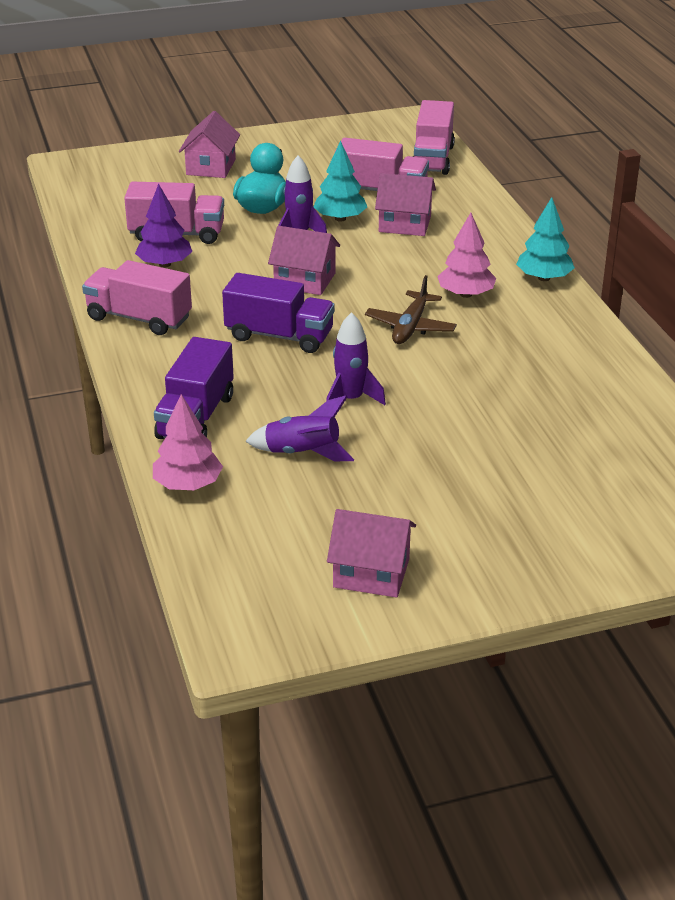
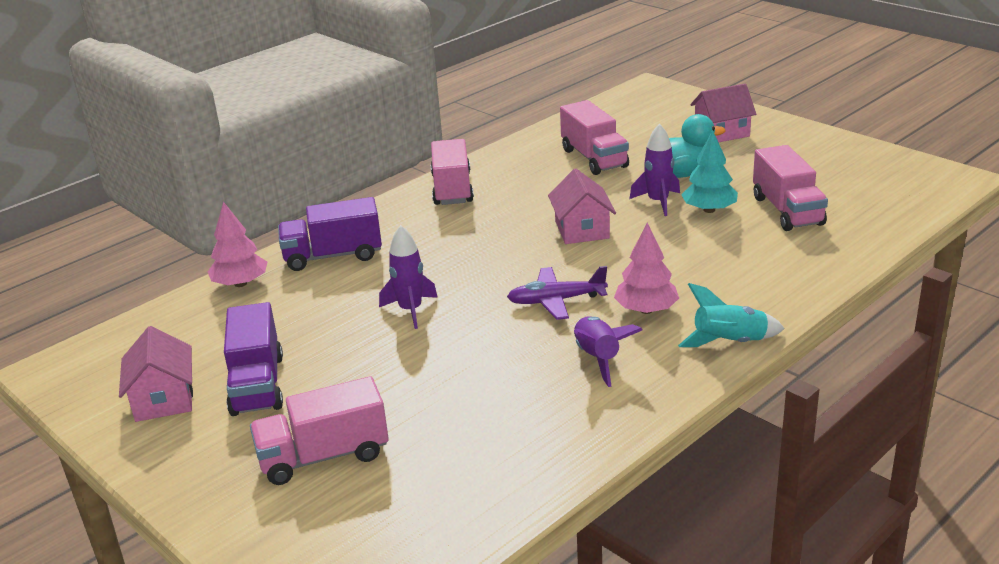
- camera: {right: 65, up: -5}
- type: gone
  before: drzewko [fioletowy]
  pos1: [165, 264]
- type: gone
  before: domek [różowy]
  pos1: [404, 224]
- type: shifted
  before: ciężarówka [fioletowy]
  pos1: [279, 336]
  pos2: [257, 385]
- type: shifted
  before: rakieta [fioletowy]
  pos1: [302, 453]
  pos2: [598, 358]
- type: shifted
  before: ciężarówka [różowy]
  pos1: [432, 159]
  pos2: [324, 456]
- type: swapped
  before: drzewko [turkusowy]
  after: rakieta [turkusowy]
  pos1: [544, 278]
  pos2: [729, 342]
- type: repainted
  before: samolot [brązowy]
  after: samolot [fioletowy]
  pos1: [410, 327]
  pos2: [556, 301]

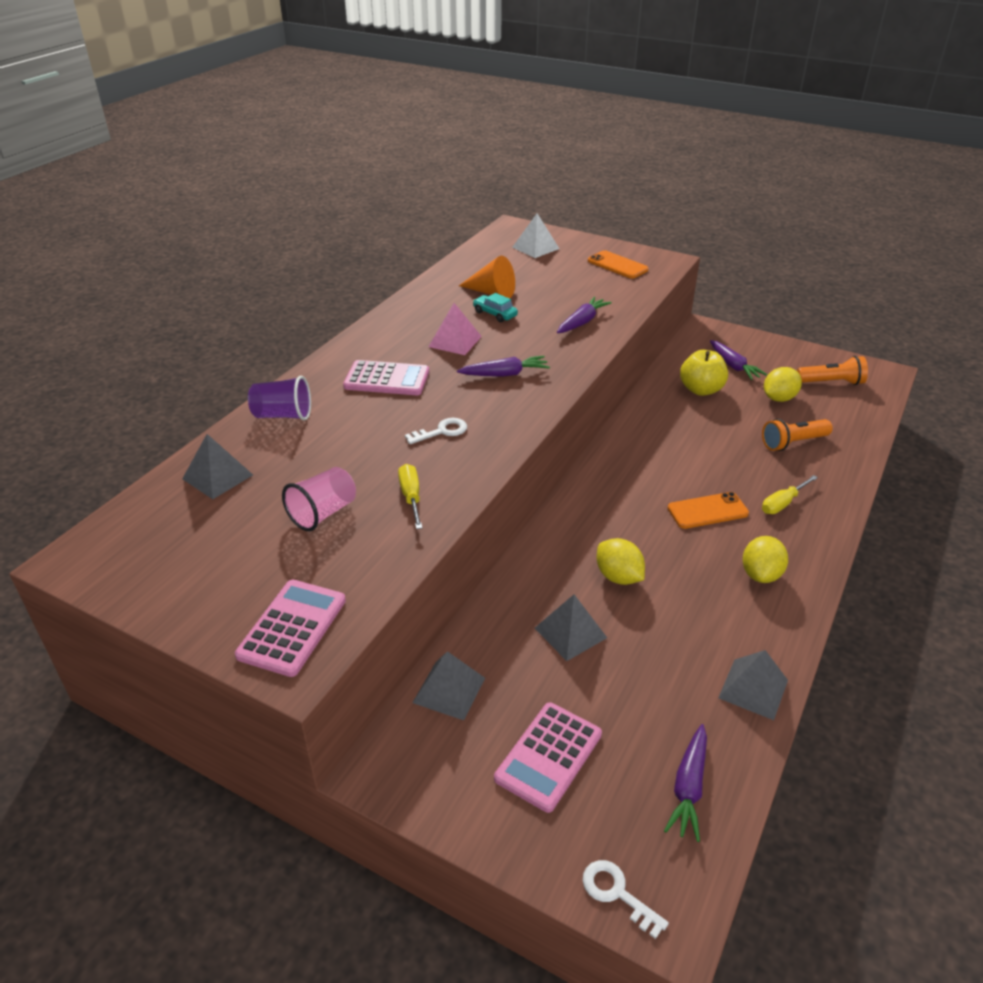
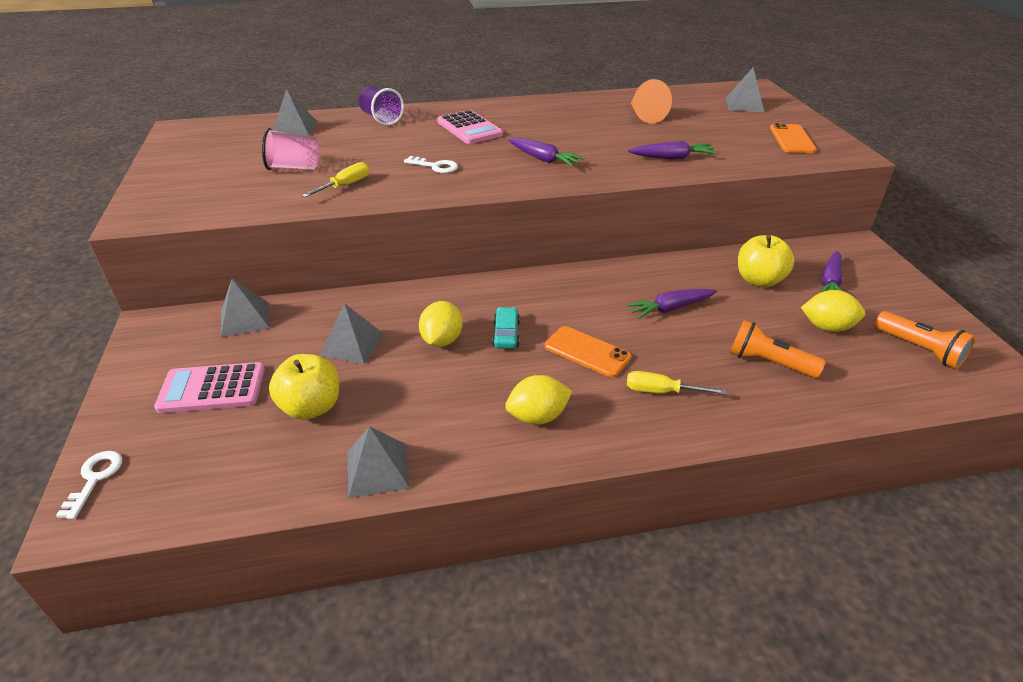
- camera: {right: 50, up: 0}
- type: gone
  before: kalkulator [różowy]
  pos1: [292, 628]
- type: gone
  before: piramida [różowy]
  pos1: [455, 341]
- type: new
  after: jabłko [żółty]
  pos2: [311, 407]
- type: shifted
  before: samochód [turkusowy]
  pos1: [495, 314]
  pos2: [506, 334]
- type: shifted
  before: marchewka [fioletowy]
  pos1: [688, 788]
  pos2: [670, 309]
- type: repainted
  before: piramida [biały]
  after: piramida [szary]
  pos1: [535, 248]
  pos2: [744, 104]

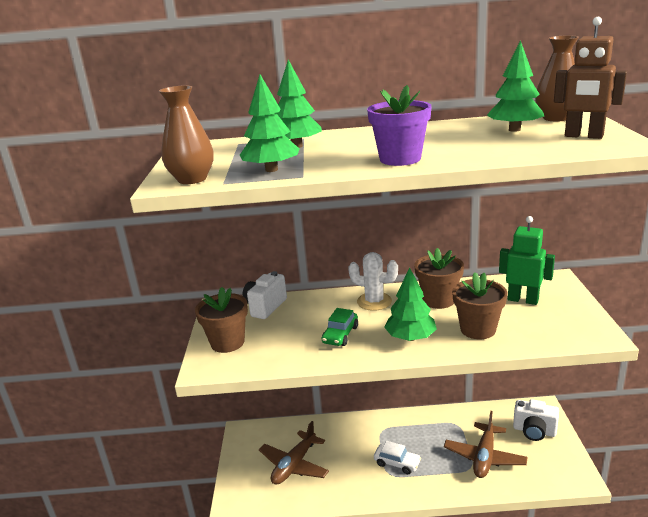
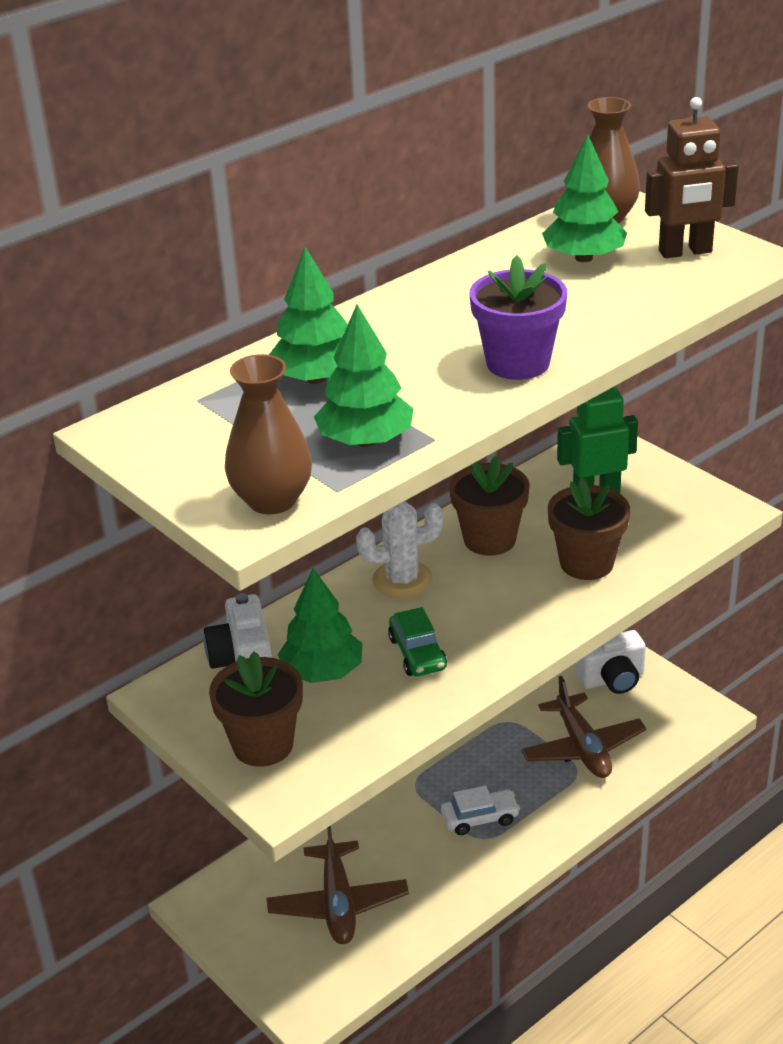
- camera: {right: -40, up: 10}
- type: shifted
  before: drzewko [zielony]
  pos1: [410, 338]
  pos2: [322, 672]

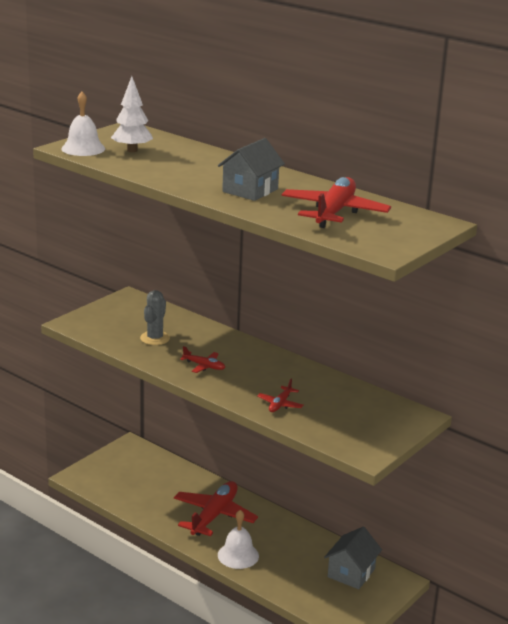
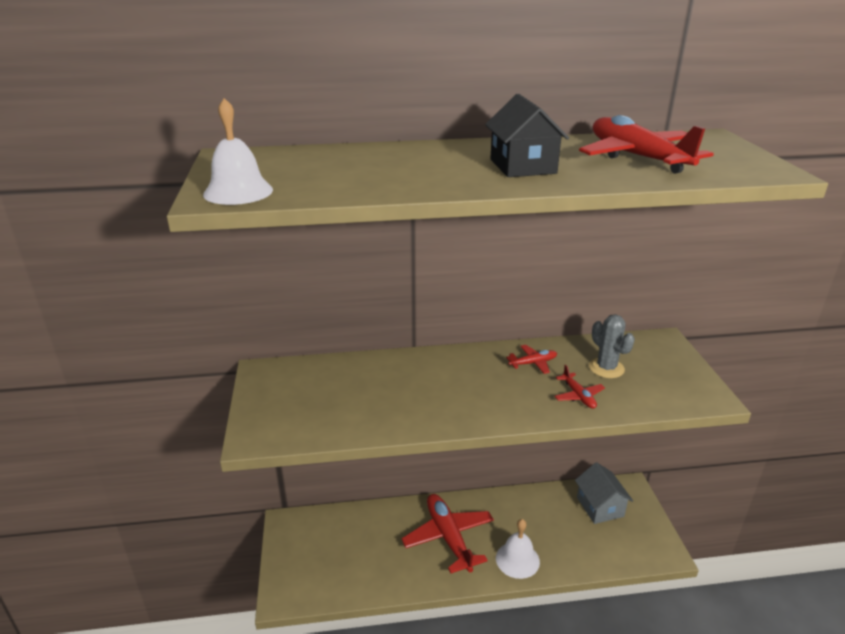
- camera: {right: -45, up: 5}
- type: gone
  before: drzewko [biały]
  pos1: [132, 150]
- type: shifted
  before: kaktus [szary]
  pos1: [155, 338]
  pos2: [606, 368]
- type: shifted
  before: samolot [czerwony]
  pos1: [204, 366]
  pos2: [533, 363]
- type: repainted
  before: domek [szary]
  after: domek [czarny]
  pos1: [250, 190]
  pos2: [523, 166]

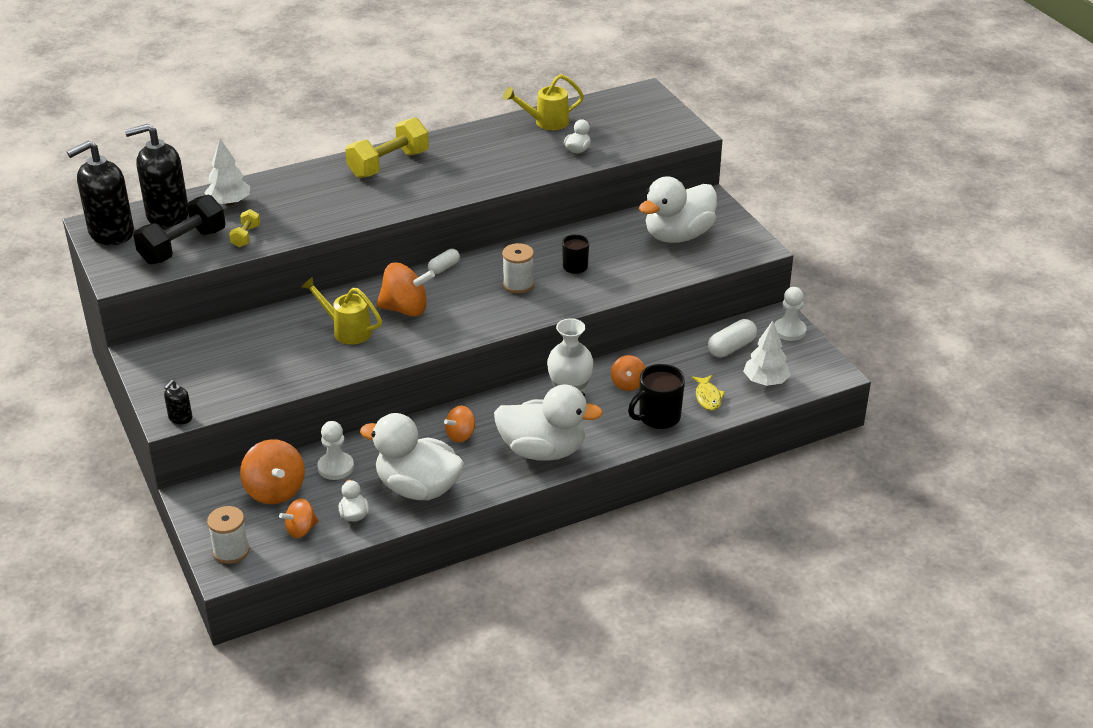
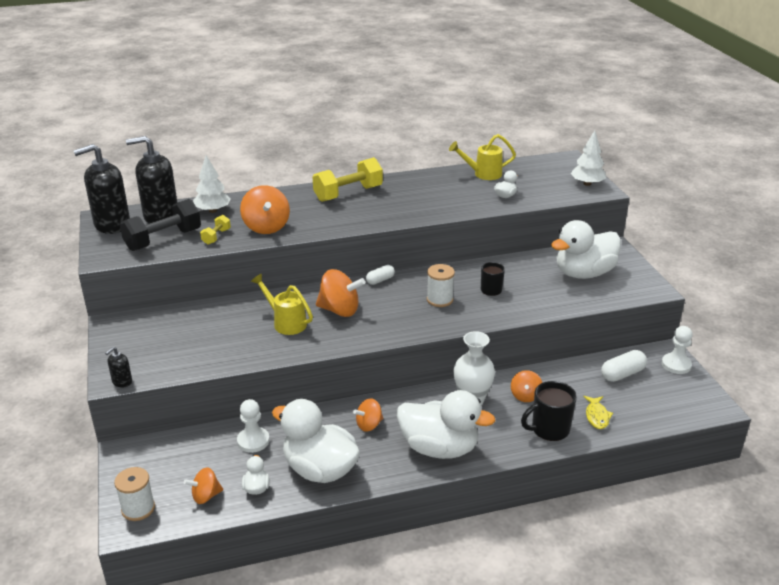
- camera: {right: 10, up: -5}
- type: shifted
  before: bączek [pomarańczowy]
  pos1: [275, 491]
  pos2: [266, 227]
- type: shifted
  before: drzewko [biały]
  pos1: [765, 381]
  pos2: [587, 184]

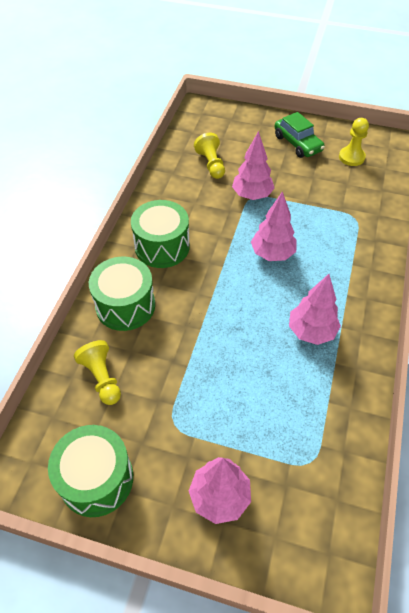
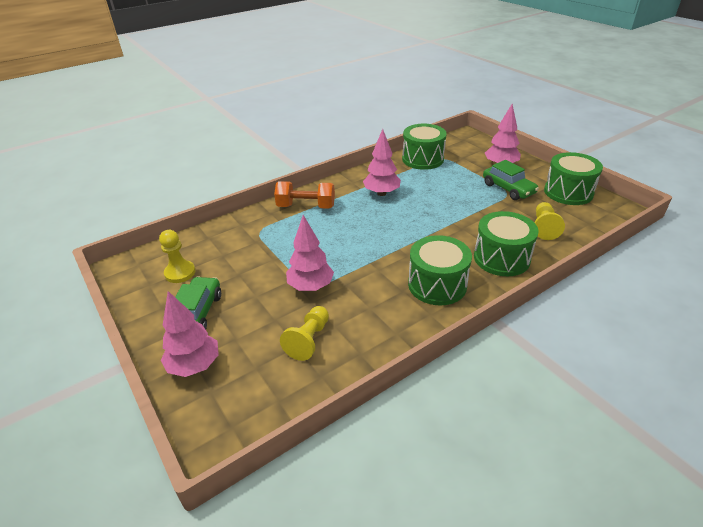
- camera: {right: -140, up: -15}
- type: new
  after: hantel [pomarańczowy]
  pos2: [306, 206]
- type: new
  after: bęben [zielony]
  pos2: [422, 159]
- type: new
  after: samochód [zielony]
  pos2: [508, 189]
- type: shifted
  before: drzewko [różowy]
  pos1: [272, 254]
  pos2: [194, 365]

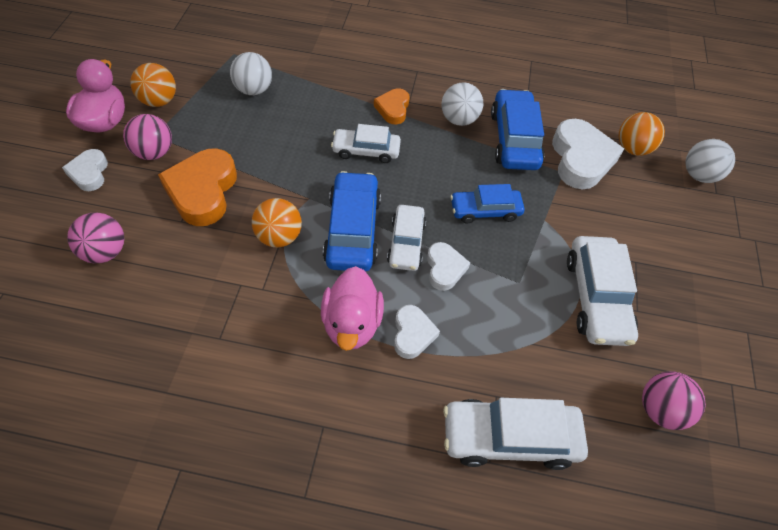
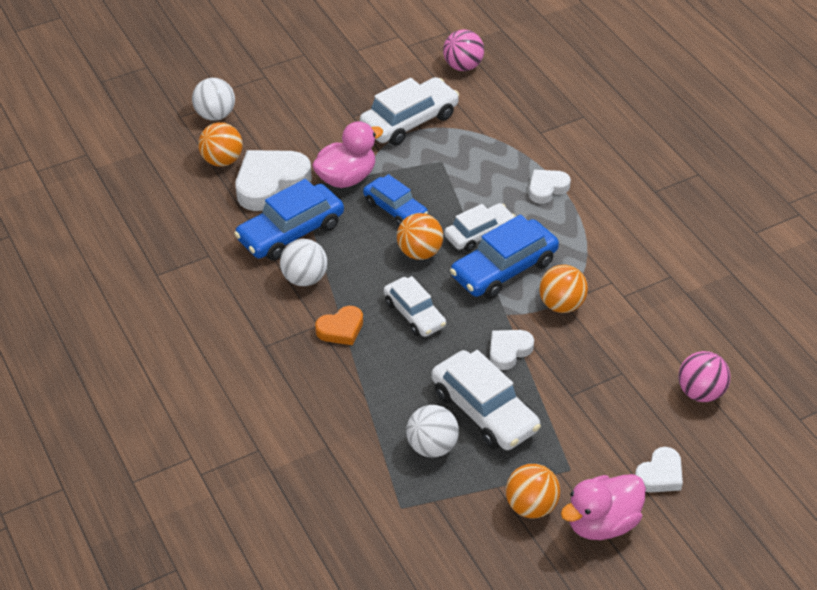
- camera: {right: -125, up: -10}
- type: gone
  before: piłka [różowy]
  pos1: [154, 152]
- type: gone
  before: serce [pomarańczowy]
  pos1: [203, 191]
- type: new
  after: piłka [pomarańczowy]
  pos2: [420, 252]
- type: shifted
  before: kaczka [różowy]
  pos1: [352, 323]
  pos2: [346, 178]
- type: shifted
  before: serce [biały]
  pos1: [444, 268]
  pos2: [509, 351]
- type: shifted
  before: samochód [biały]
  pos1: [509, 437]
  pos2: [484, 411]

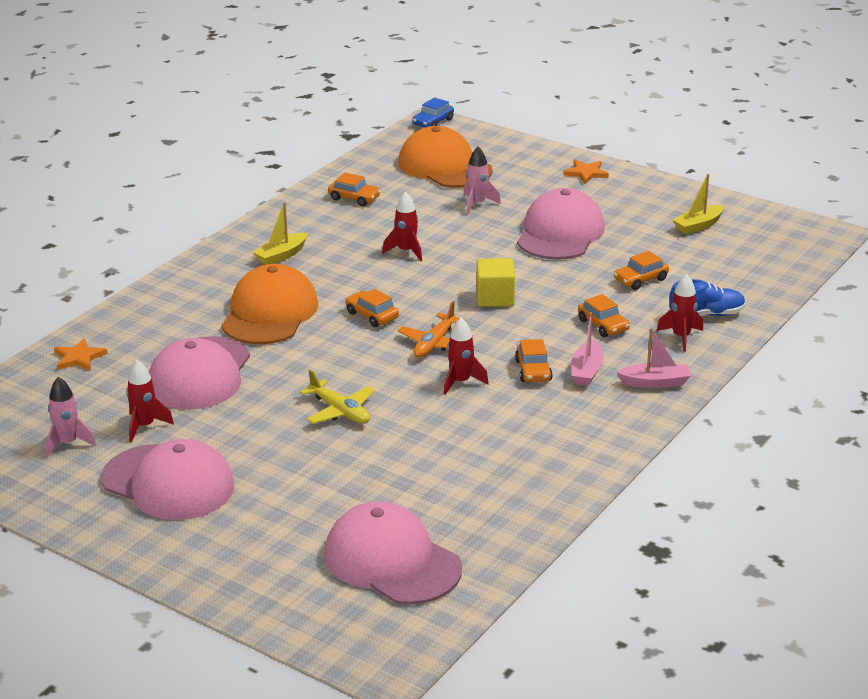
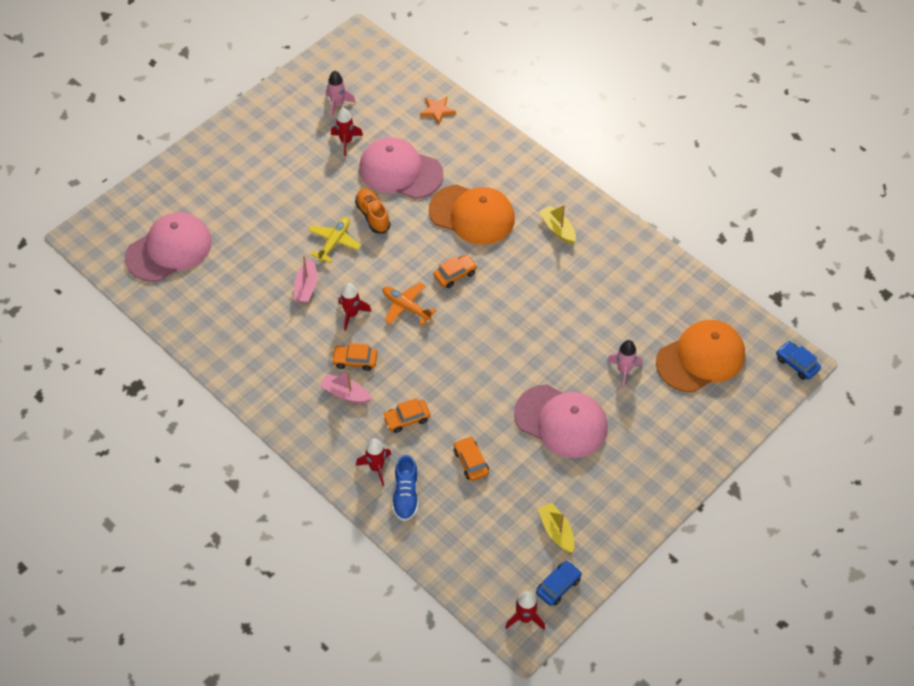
- camera: {right: 100, up: 25}
- type: gone
  before: czapka [różowy]
  pos1: [168, 483]
- type: gone
  before: samochód [pomarańczowy]
  pos1: [354, 198]
- type: gone
  before: sześcian [żółty]
  pos1: [495, 298]
- type: gone
  before: gwiazda [pomarańczowy]
  pos1: [586, 173]
- type: new
  after: but [pomarańczowy]
  pos2: [373, 215]
- type: new
  after: samochód [niebieski]
  pos2: [558, 586]
- type: shifted
  before: rakieta [czerwony]
  pos1: [406, 251]
  pos2: [525, 618]
- type: shifted
  before: łódka [różowy]
  pos1: [655, 382]
  pos2: [306, 287]
- type: rotated
  before: samolot [żółty]
  pos1: [340, 411]
  pos2: [334, 242]
  turn: 150

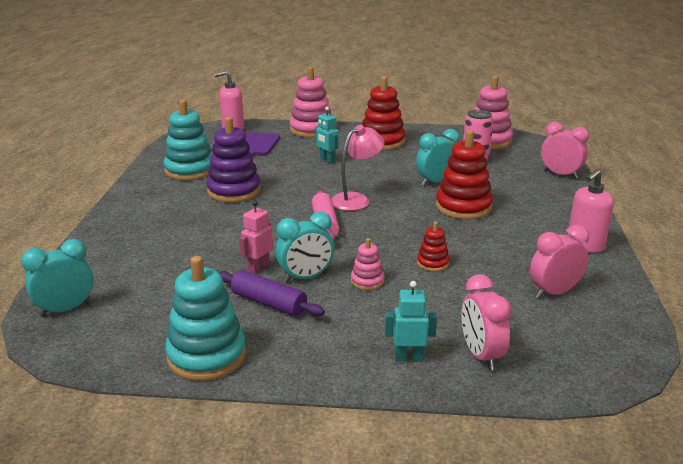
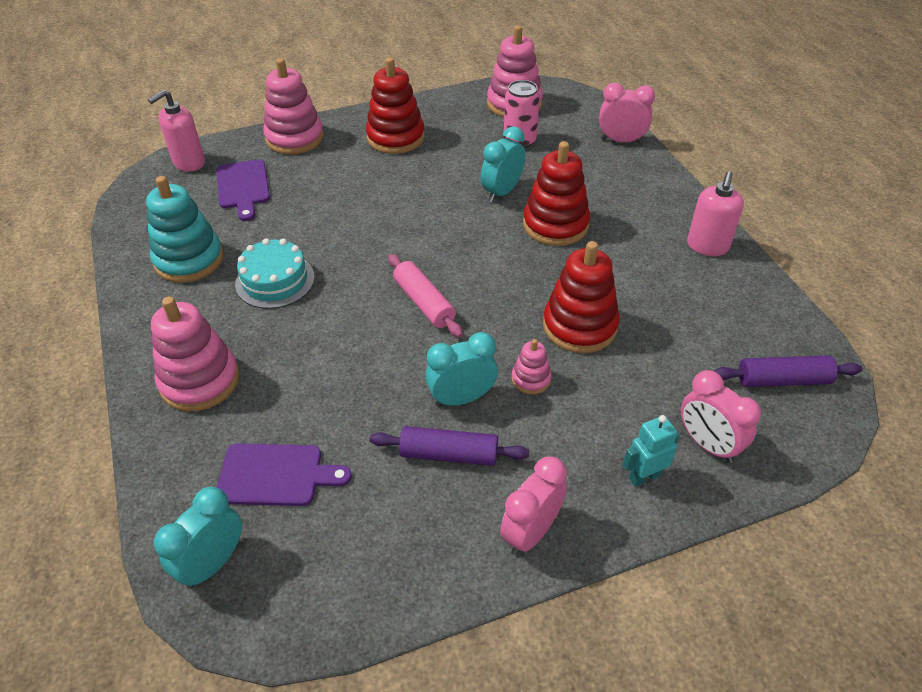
- camera: {right: -25, up: 20}
- type: gone
  before: zabawka nakładanka [turkusowy]
  pos1: [206, 356]
- type: gone
  before: robot [różowy]
  pos1: [258, 268]
- type: gone
  before: robot [turkusowy]
  pos1: [327, 160]
- type: gone
  before: lampka [różowy]
  pos1: [356, 199]
- type: new
  after: zabawka nakładanka [różowy]
  pos2: [200, 381]
- type: new
  after: deska do krojenia [fioletowy]
  pos2: [276, 475]
- type: new
  after: wałek do ciasta [fioletowy]
  pos2: [783, 380]
- type: shifted
  before: budzik [różowy]
  pos1: [554, 292]
  pos2: [530, 532]
- type: swapped
  before: zabawka nakładanka [fioletowy]
  after: tort [turkusowy]
  pos1: [234, 191]
  pos2: [275, 280]
- type: rotated
  before: budzik [turkusowy]
  pos1: [305, 277]
  pos2: [461, 398]
  turn: -150
- type: scaled
  before: zabawka nakładanka [czerwony]
  pos1: [432, 263]
  pos2: [579, 326]
  scale: 2.0

